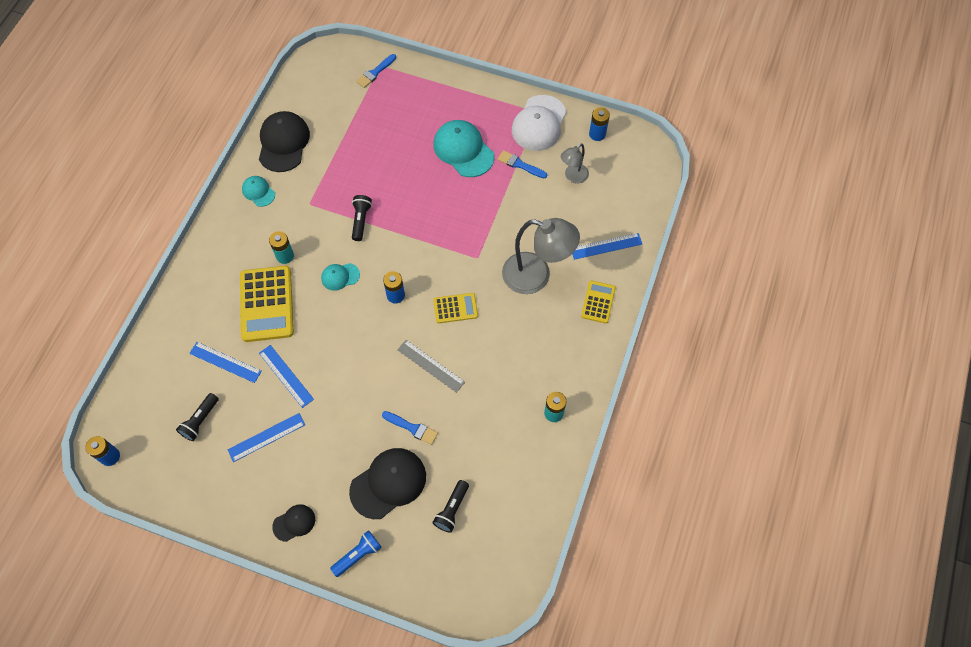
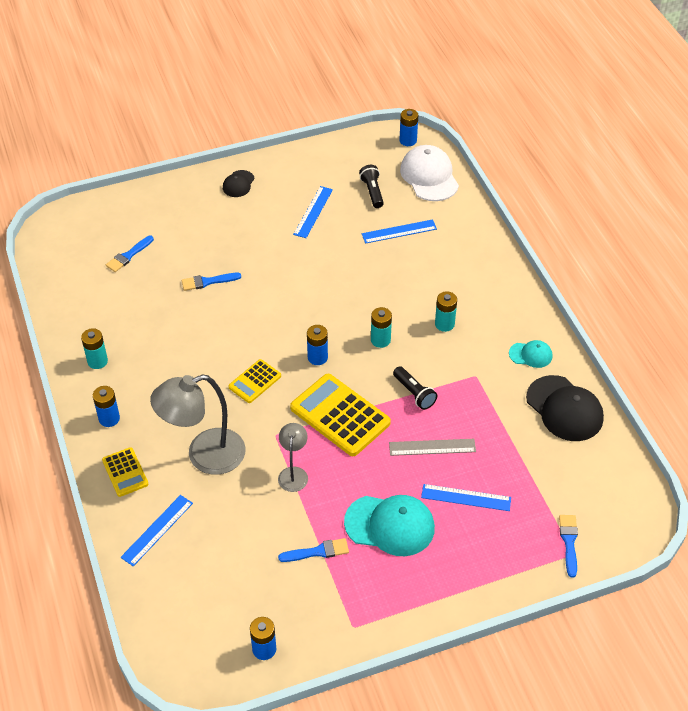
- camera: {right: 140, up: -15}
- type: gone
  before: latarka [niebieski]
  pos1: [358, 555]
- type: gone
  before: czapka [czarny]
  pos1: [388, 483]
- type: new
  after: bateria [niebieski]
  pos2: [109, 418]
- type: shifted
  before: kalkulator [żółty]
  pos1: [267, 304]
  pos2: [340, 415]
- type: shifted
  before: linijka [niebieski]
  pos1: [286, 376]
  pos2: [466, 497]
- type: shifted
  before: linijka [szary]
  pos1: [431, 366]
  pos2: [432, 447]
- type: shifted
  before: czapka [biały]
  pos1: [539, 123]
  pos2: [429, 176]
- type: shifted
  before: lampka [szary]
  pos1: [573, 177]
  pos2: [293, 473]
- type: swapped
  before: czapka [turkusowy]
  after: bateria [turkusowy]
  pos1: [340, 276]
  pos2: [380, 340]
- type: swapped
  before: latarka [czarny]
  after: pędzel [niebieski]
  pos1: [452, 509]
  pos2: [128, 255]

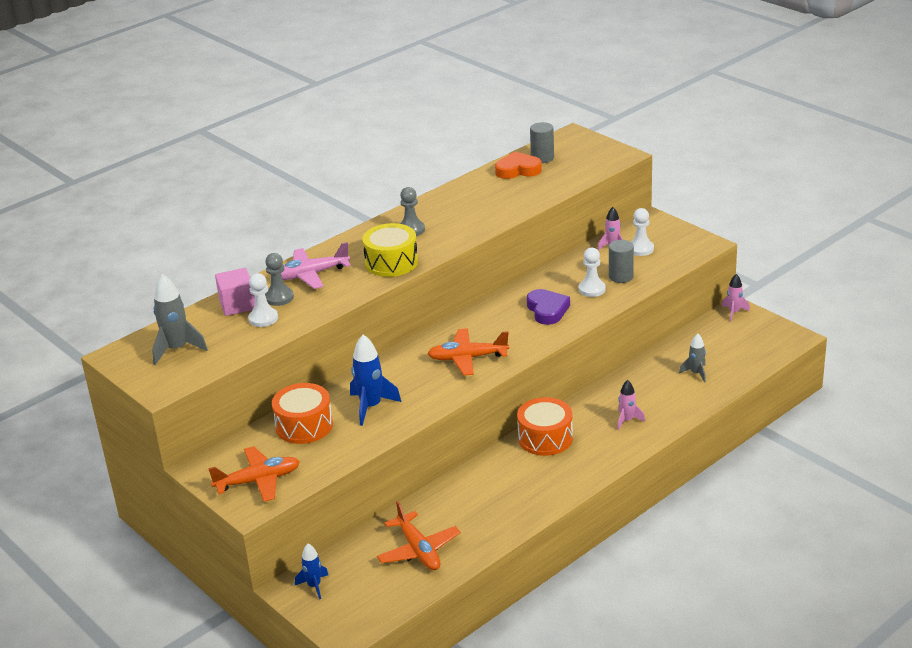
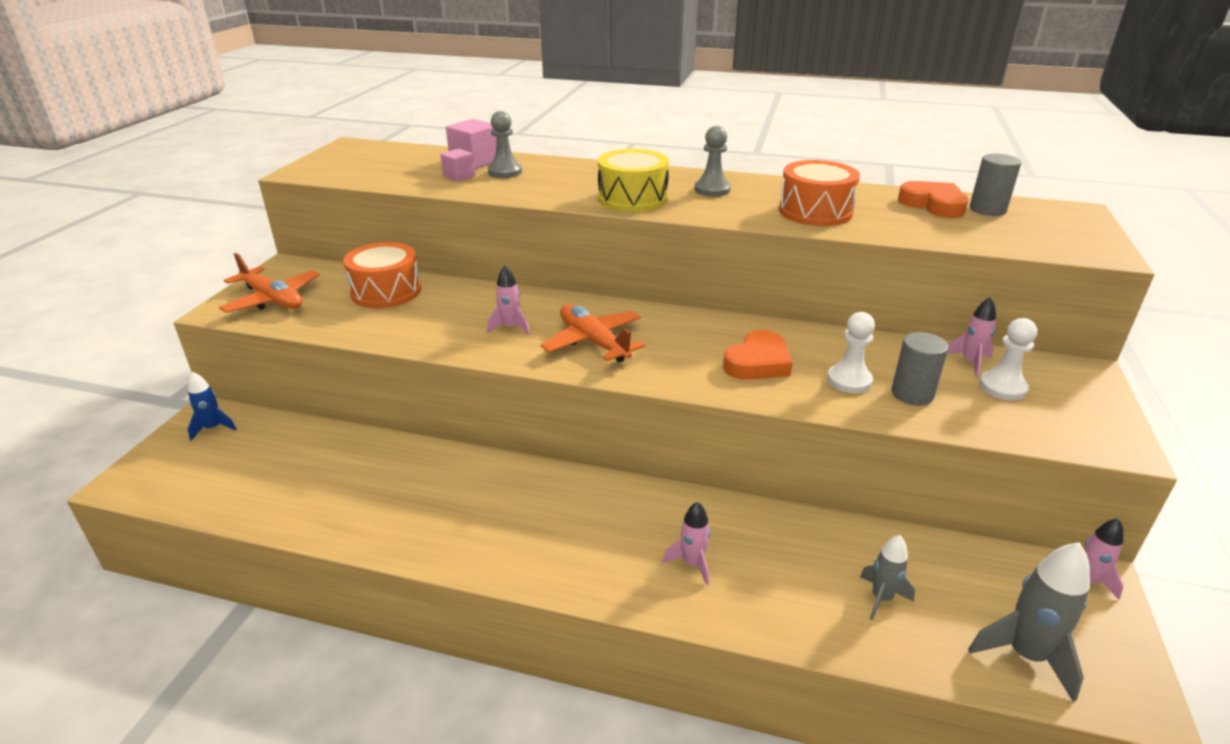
- camera: {right: 55, up: 0}
- type: gone
  before: samolot [różowy]
  pos1: [310, 275]
- type: gone
  before: rakieta [niebieski]
  pos1: [371, 407]
- type: gone
  before: samolot [pomarańczowy]
  pos1: [418, 550]
- type: new
  after: rakieta [różowy]
  pos2: [510, 327]
- type: shifted
  before: rakieta [szary]
  pos1: [177, 349]
  pos2: [1025, 655]
- type: shifted
  before: bęben [pomarańczowy]
  pos1: [545, 438]
  pos2: [815, 211]
- type: swapped
  before: pionek [biały]
  after: sześcian [różowy]
  pos1: [263, 318]
  pos2: [459, 176]
- type: repainted
  before: serce [fioletowy]
  after: serce [pomarańczowy]
  pos1: [547, 310]
  pos2: [758, 362]

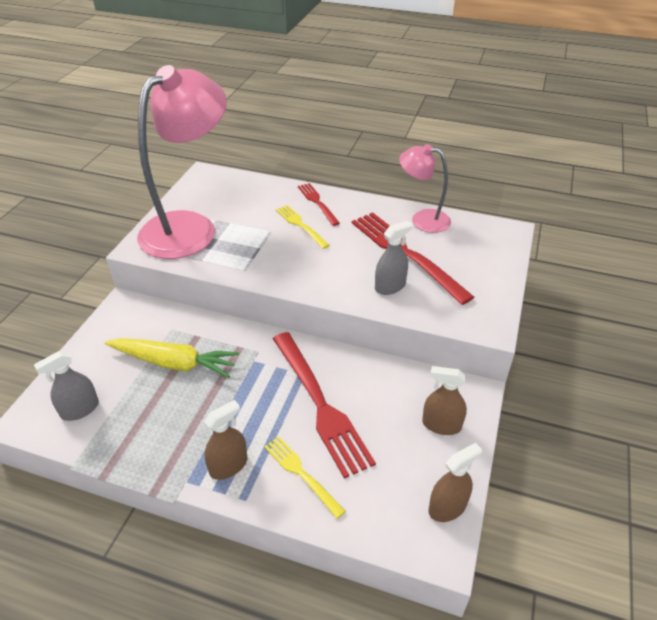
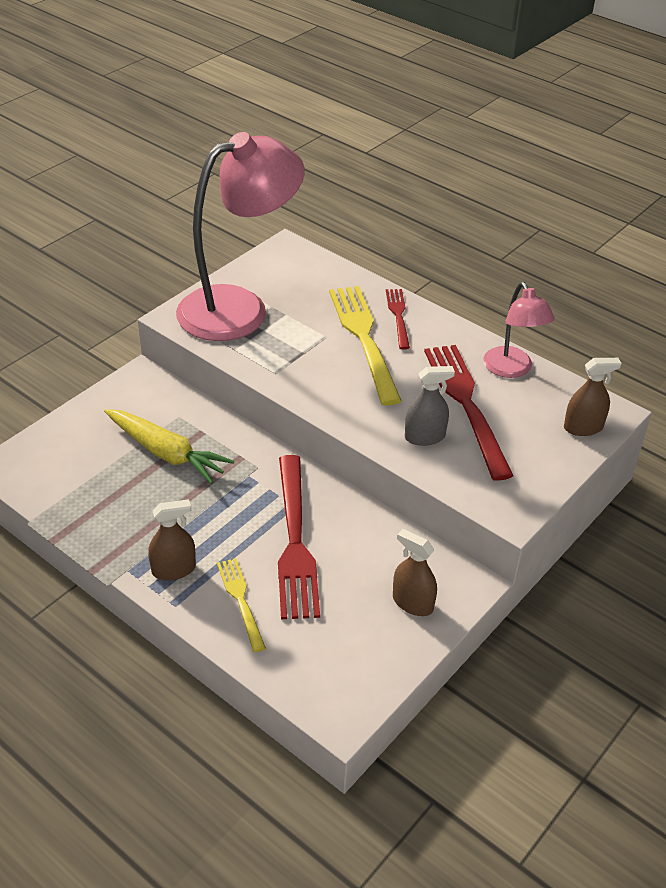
- camera: {right: 20, up: 0}
- type: gone
  before: spryskiwacz [szary]
  pos1: [80, 409]
- type: shifted
  before: spryskiwacz [brązowy]
  pos1: [447, 507]
  pos2: [583, 427]
- type: rotated
  before: lampka [różowy]
  pos1: [422, 219]
  pos2: [512, 369]
  turn: -150
- type: scaled
  before: widelec [żółty]
  pos1: [300, 225]
  pos2: [363, 338]
  scale: 1.88

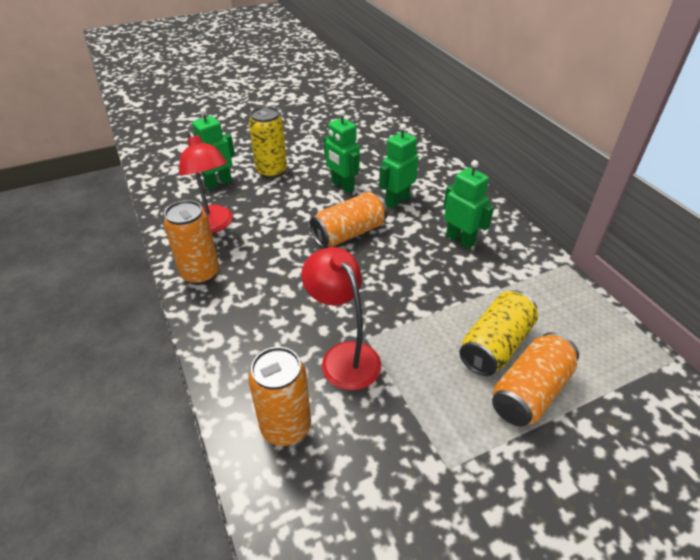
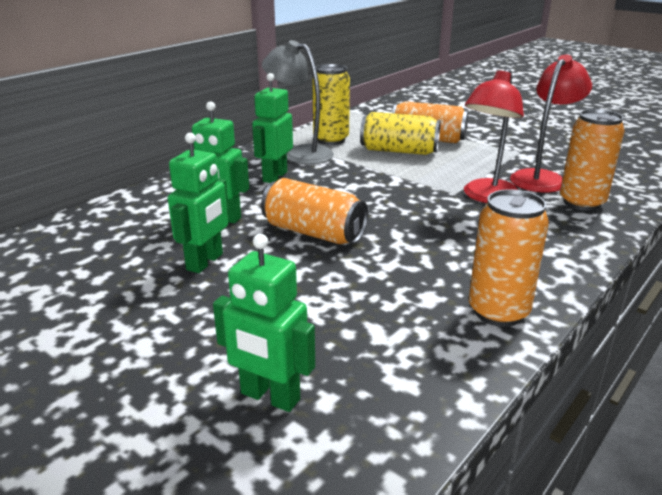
- camera: {right: -115, up: -15}
- type: new
  after: lampka [szary]
  pos2: [300, 153]
- type: shifted
  before: lampka [czerwony]
  pos1: [213, 225]
  pos2: [542, 178]
- type: shifted
  before: puszka [żółty]
  pos1: [271, 171]
  pos2: [331, 140]

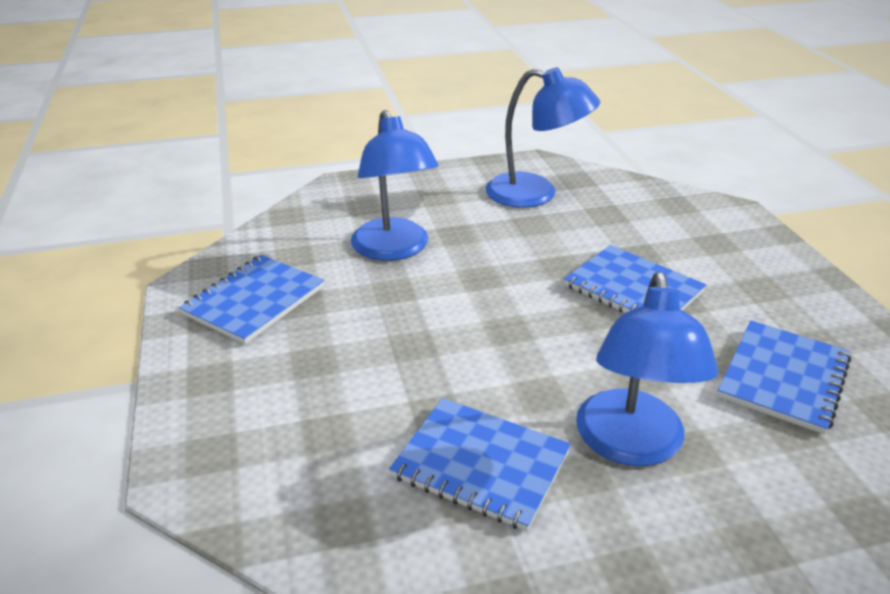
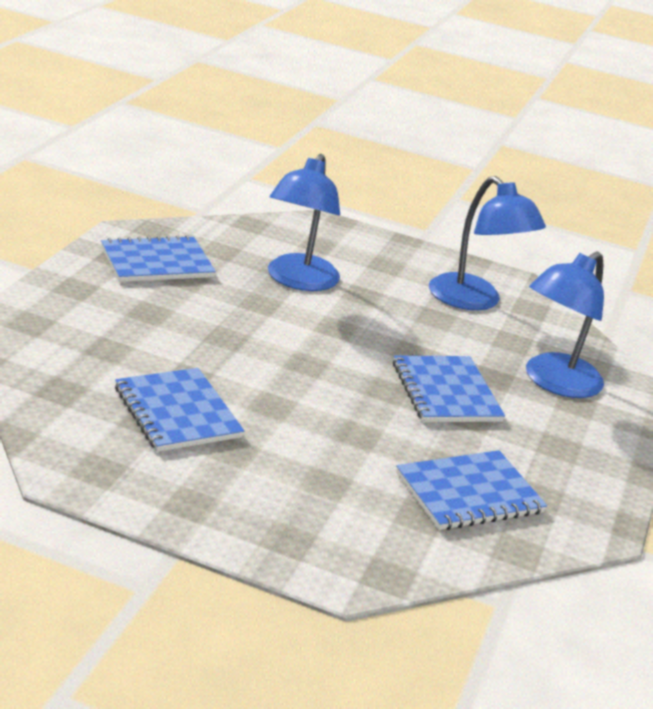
- camera: {right: 30, up: -5}
- type: shifted
  before: lampka [niebieski]
  pos1: [630, 445]
  pos2: [554, 382]

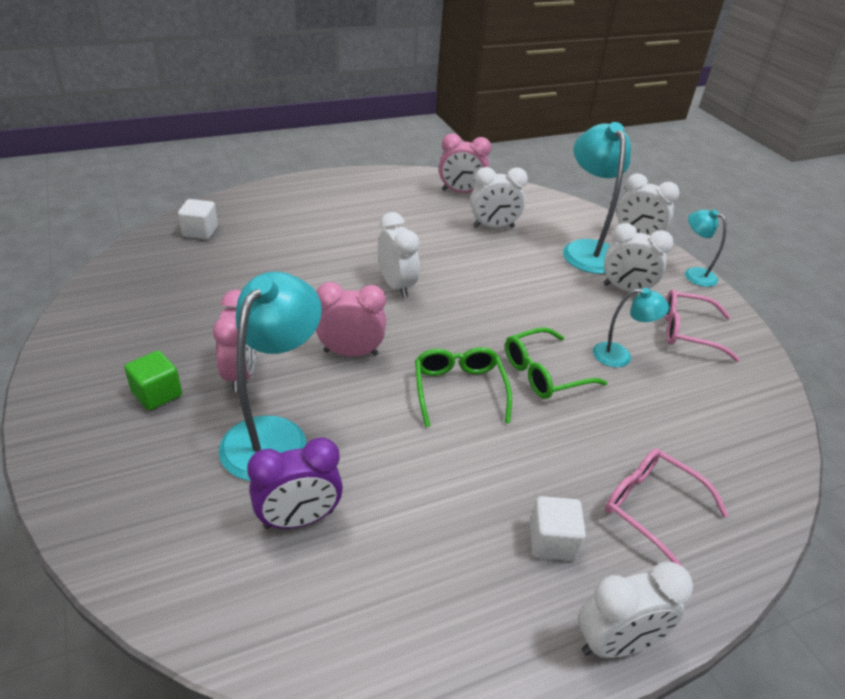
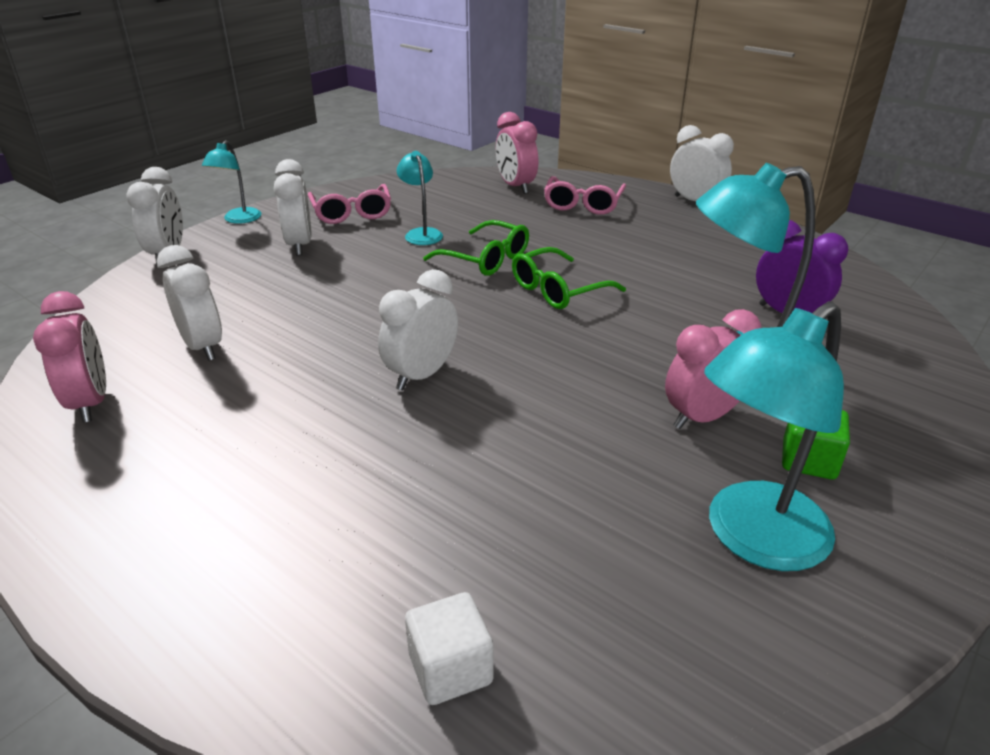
- camera: {right: -115, up: -5}
- type: gone
  before: sześcian [biały]
  pos1: [552, 541]
- type: shifted
  before: budzik [różowy]
  pos1: [351, 353]
  pos2: [515, 187]
- type: shifted
  before: lampka [turkusowy]
  pos1: [587, 250]
  pos2: [752, 538]

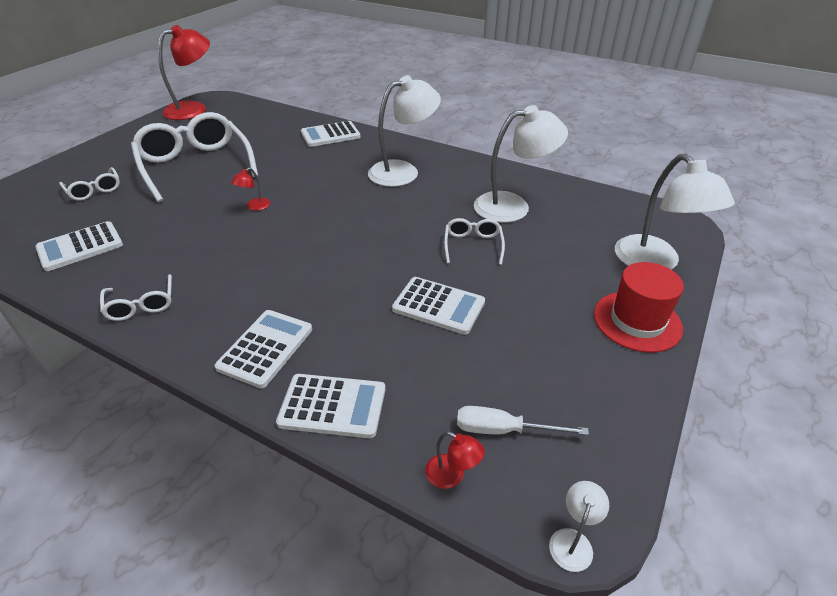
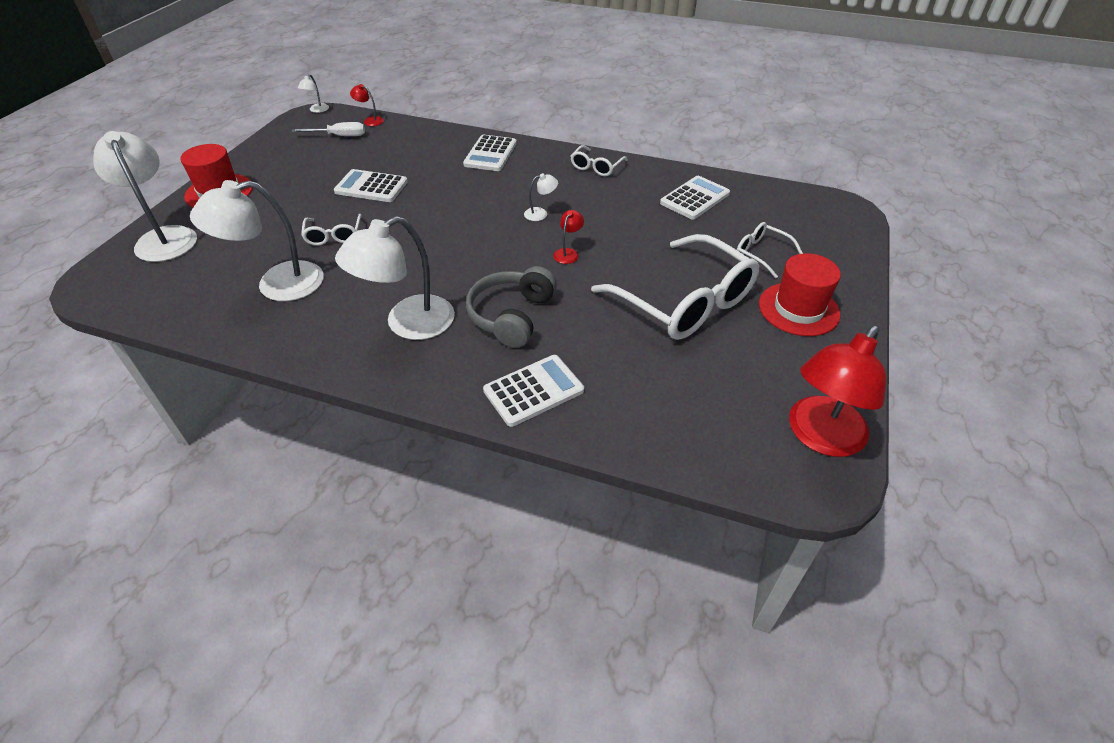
- camera: {right: 170, up: 5}
- type: gone
  before: kalkulator [biały]
  pos1: [332, 406]
- type: new
  after: słuchawki [szary]
  pos2: [512, 316]
- type: new
  after: lampka [biały]
  pos2: [540, 213]
- type: new
  after: kapelusz [czerwony]
  pos2: [798, 309]
- type: rotated
  before: okulary [biały]
  pos1: [141, 305]
  pos2: [596, 167]
  turn: -120

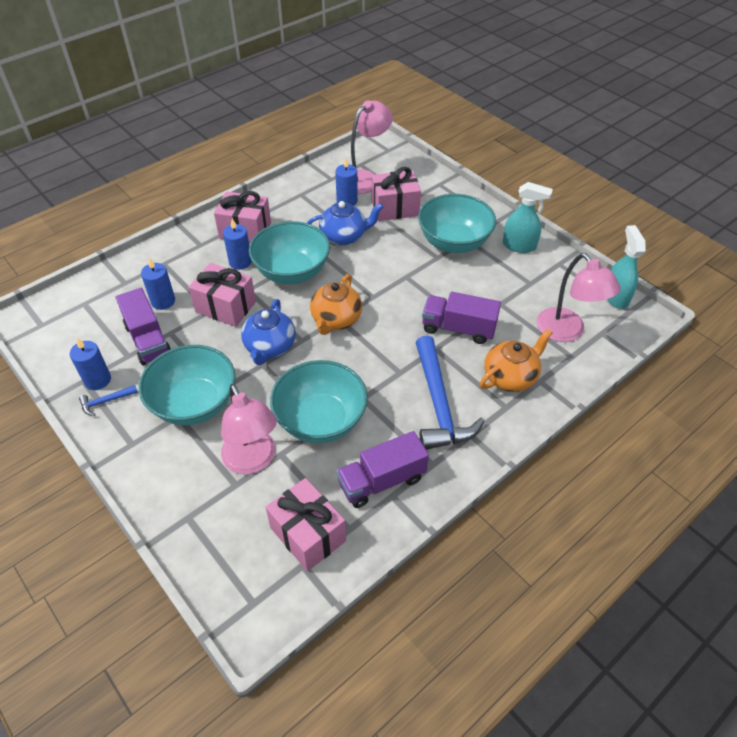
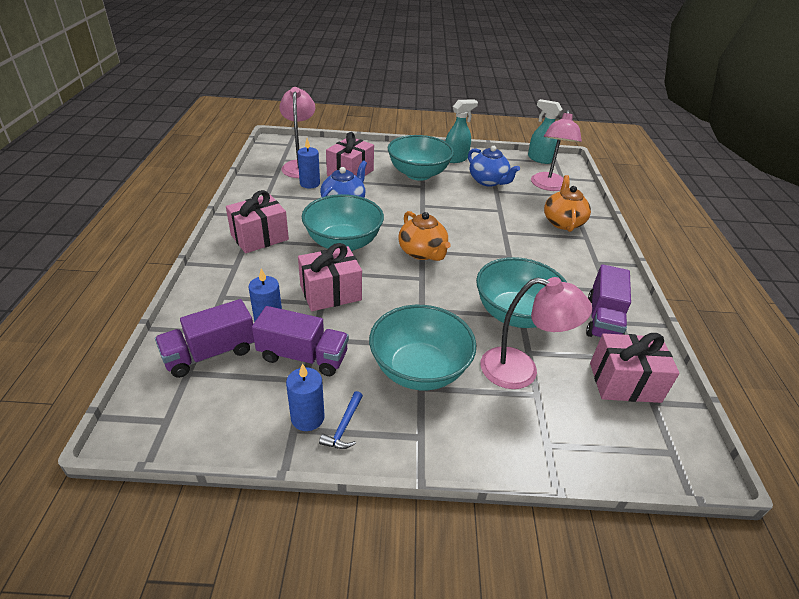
- camera: {right: -50, up: -10}
- type: gone
  before: świeca [niebieski]
  pos1: [240, 262]
- type: gone
  before: młotek [niebieski]
  pos1: [438, 404]
- type: shifted
  before: imbryk [niebieski]
  pos1: [269, 347]
  pos2: [488, 181]
- type: shifted
  before: ciężarówka [fioletowy]
  pos1: [458, 328]
  pos2: [210, 353]
- type: rotated
  before: lampka [różowy]
  pos1: [567, 332]
  pos2: [548, 186]
  turn: 90

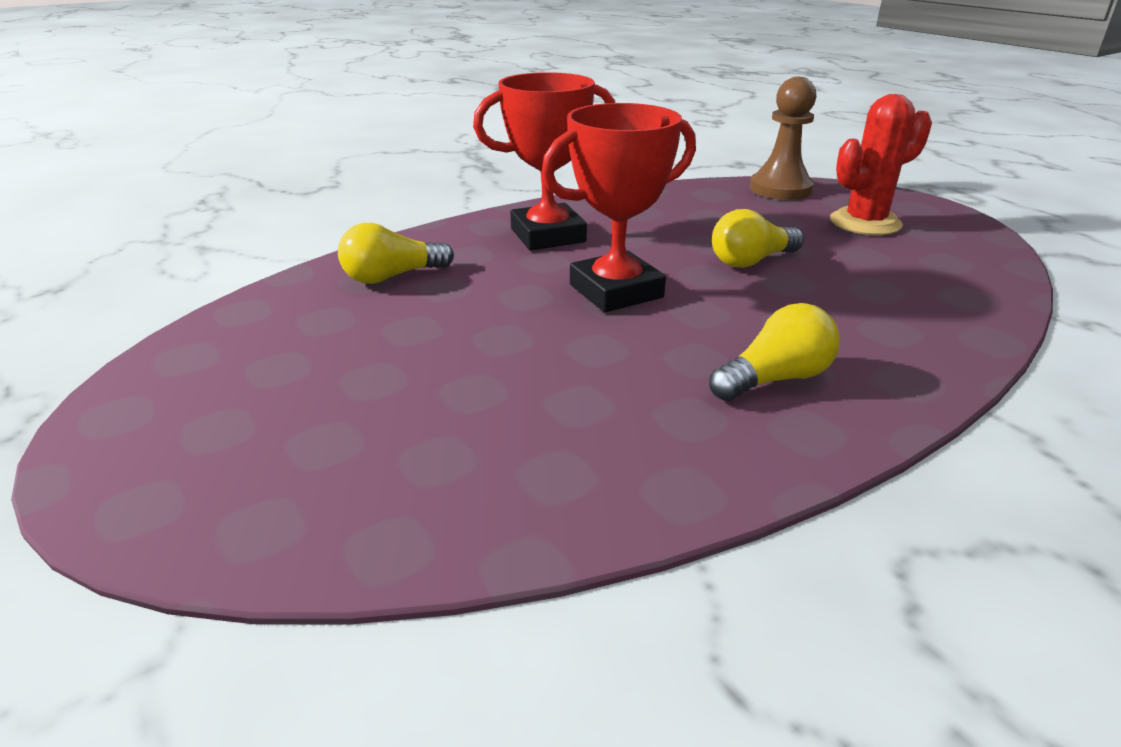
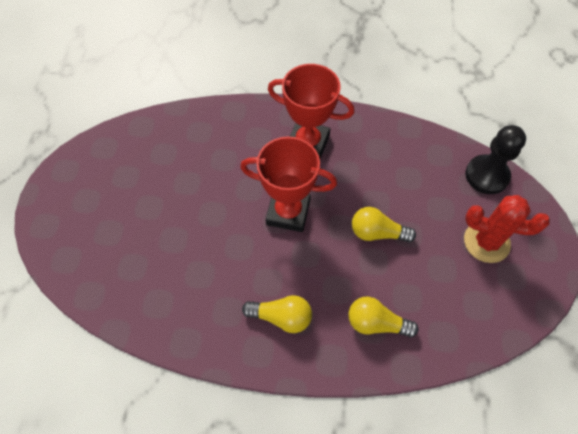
- camera: {right: 40, up: 30}
- type: shifted
  before: żarówka [żółty]
  pos1: [392, 277]
  pos2: [376, 323]
- type: repainted
  before: pionek [brązowy]
  after: pionek [czarny]
  pos1: [780, 189]
  pos2: [486, 175]

